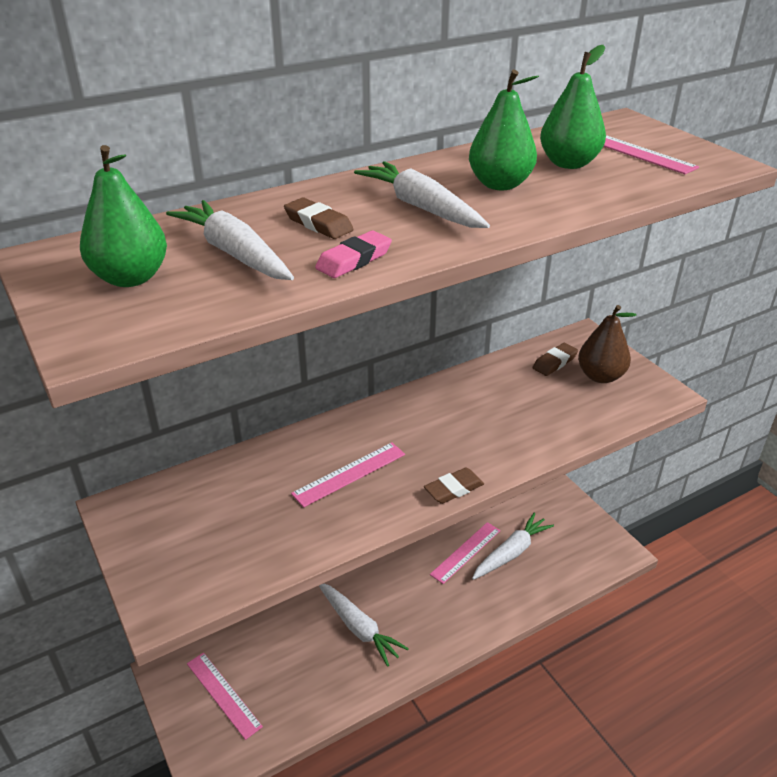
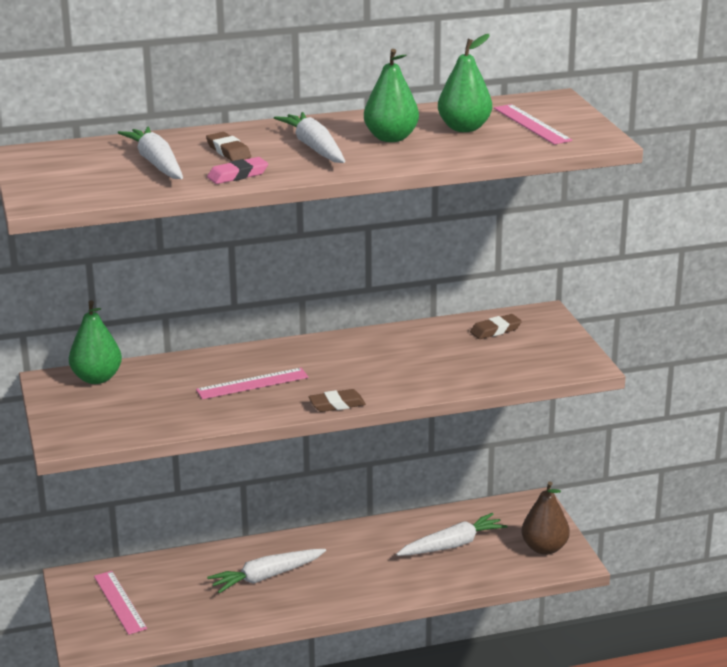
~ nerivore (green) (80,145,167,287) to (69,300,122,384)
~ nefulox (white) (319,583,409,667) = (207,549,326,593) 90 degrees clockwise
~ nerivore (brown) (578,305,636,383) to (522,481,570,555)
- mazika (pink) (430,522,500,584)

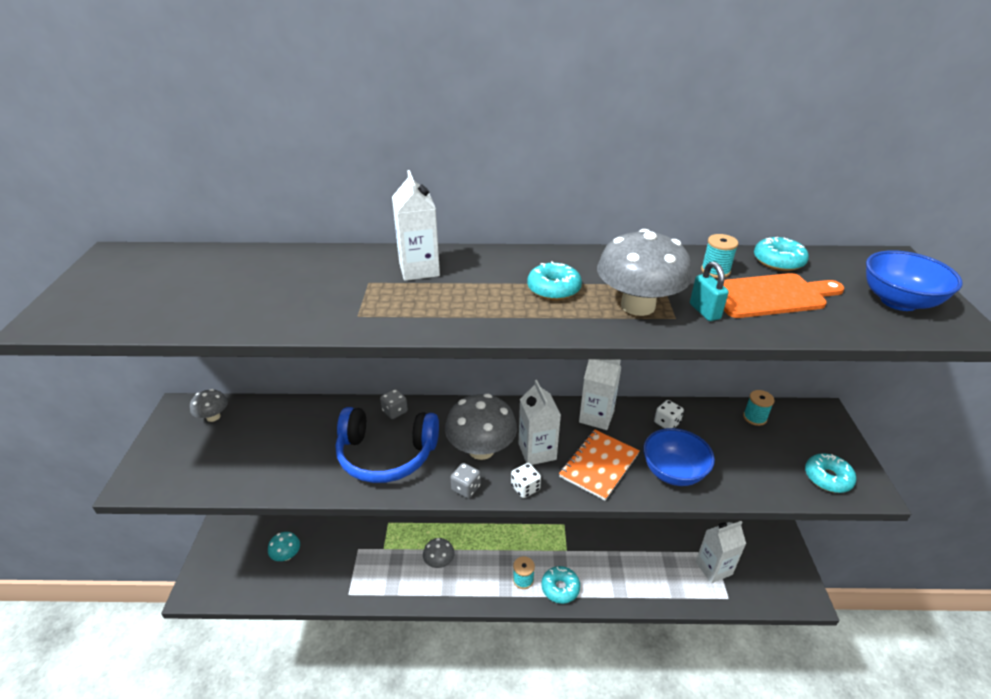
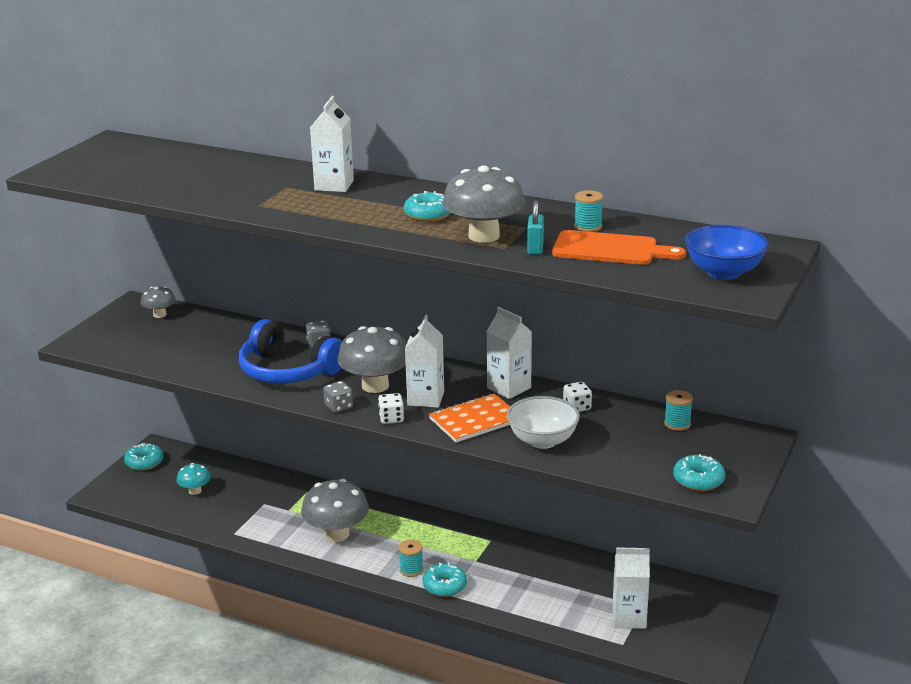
~ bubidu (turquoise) (754,237,809,271) to (124,443,163,471)
~ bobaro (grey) (423,538,455,568) = (301,479,369,542) x1.89
~ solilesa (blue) (643,428,715,486) to solilesa (white) (507,396,580,449)

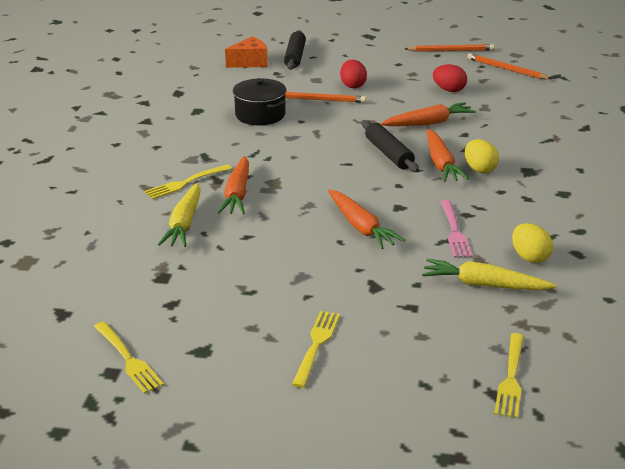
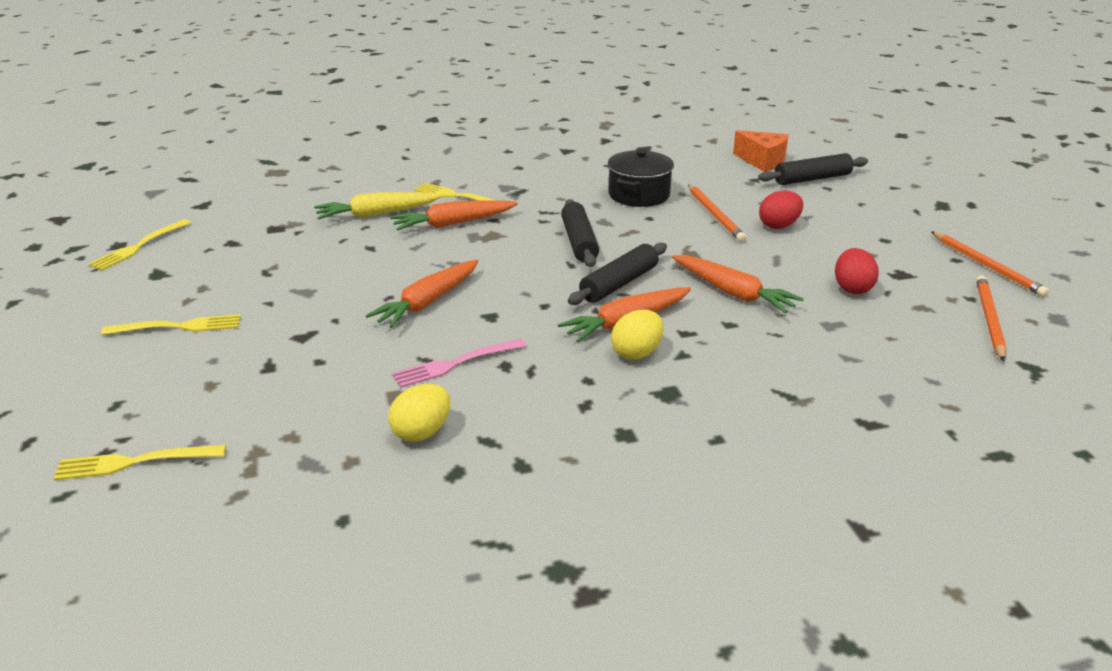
+ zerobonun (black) (561,199,599,267)
- nefulox (yellow) (422,259,557,290)

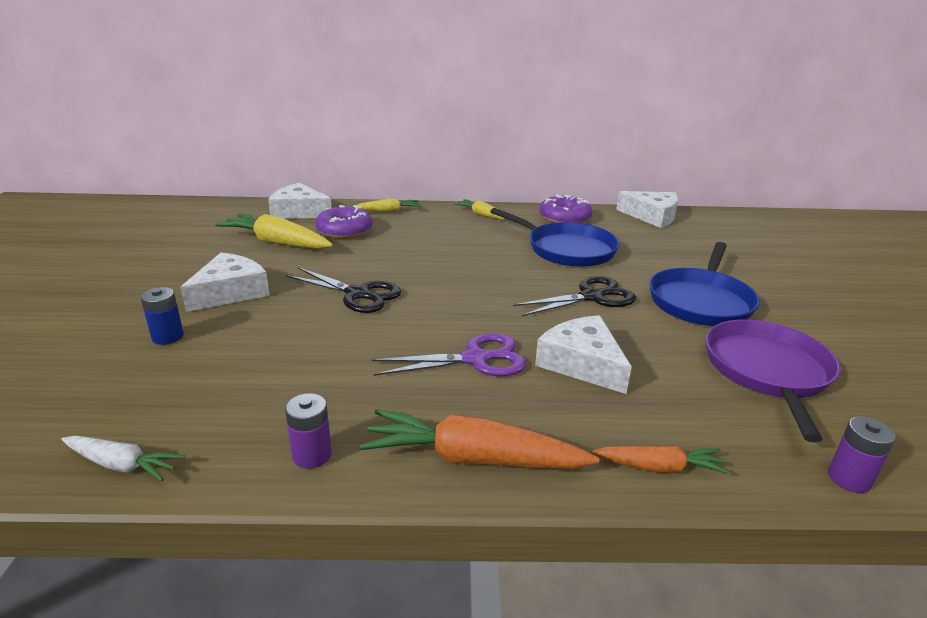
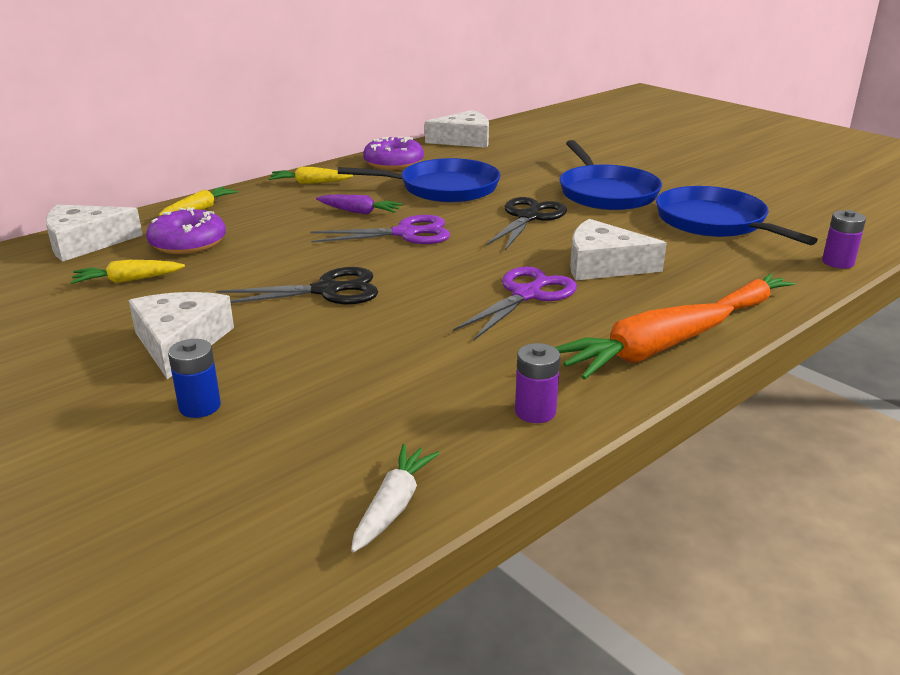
~ nefulox (yellow) (215,214,333,249) = (71,260,185,284) x0.57
+ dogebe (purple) (310,215,451,244)
+ nefulox (purple) (316,195,403,214)
~ nefulox (white) (61,436,185,481) = (351,444,440,553) 45 degrees counterclockwise
~ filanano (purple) (706,319,840,443) to filanano (blue) (656,186,818,245)

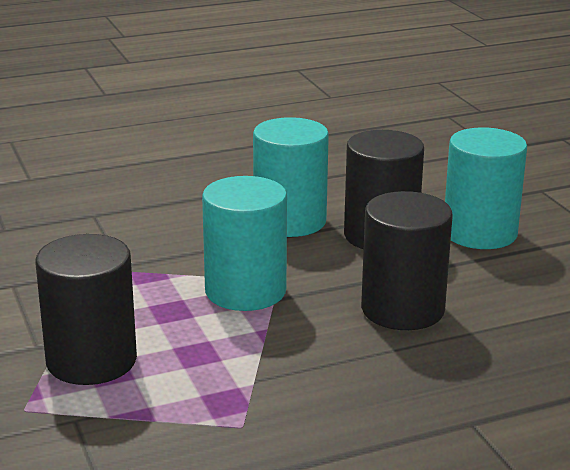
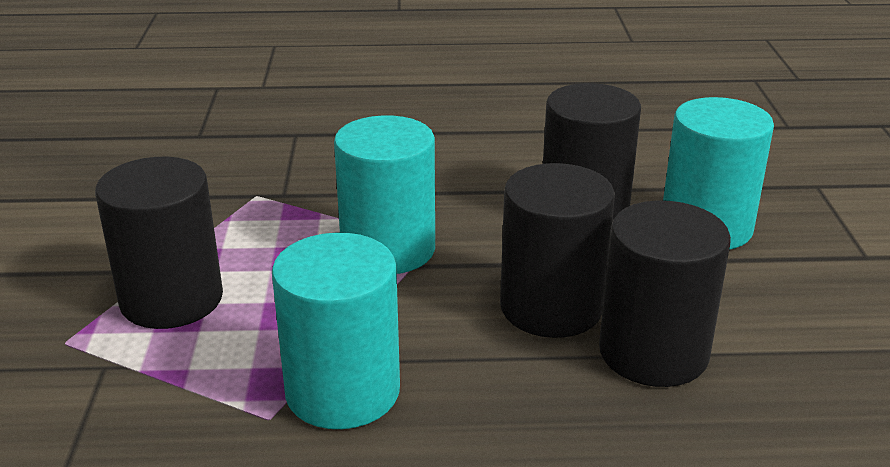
~ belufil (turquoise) (253,117,329,237) to (272,233,400,429)
+ belufil (black) (599,200,731,387)

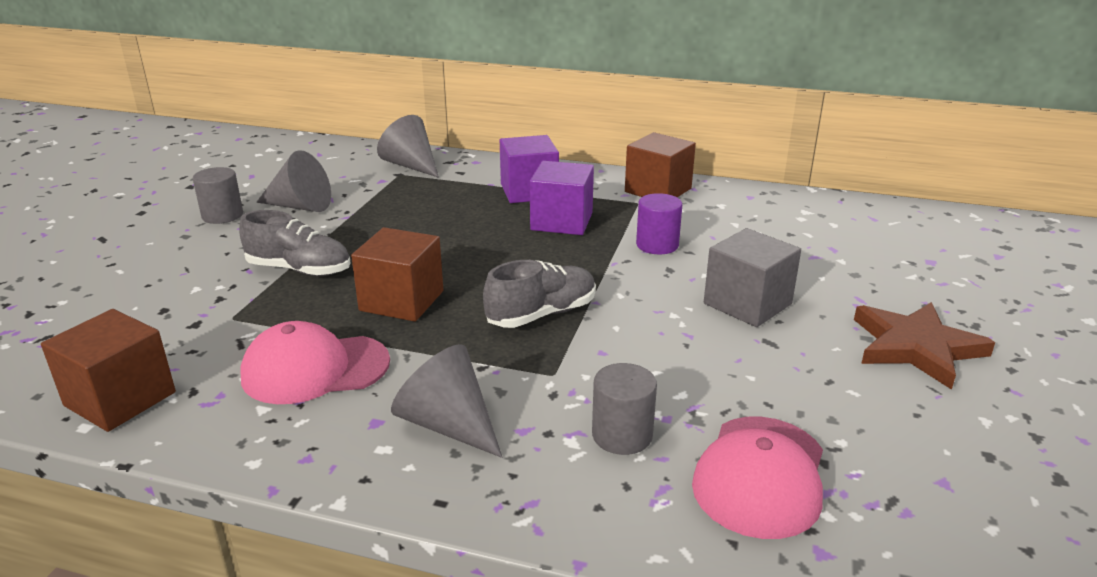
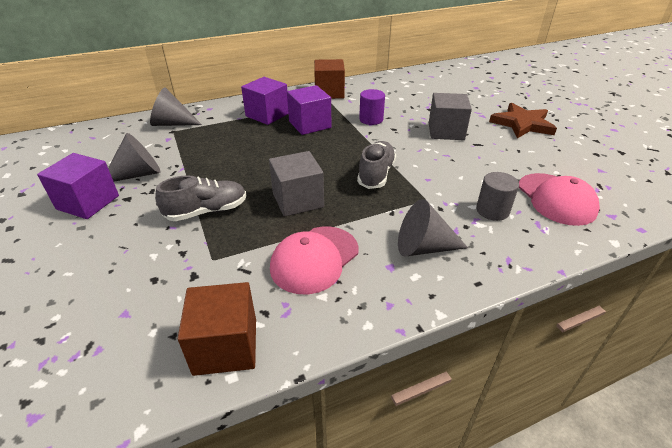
~ belufil (grey) (193,167,243,224) to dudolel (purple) (37,153,119,219)
~ dudolel (brown) (351,227,443,322) to dudolel (grey) (269,151,324,217)

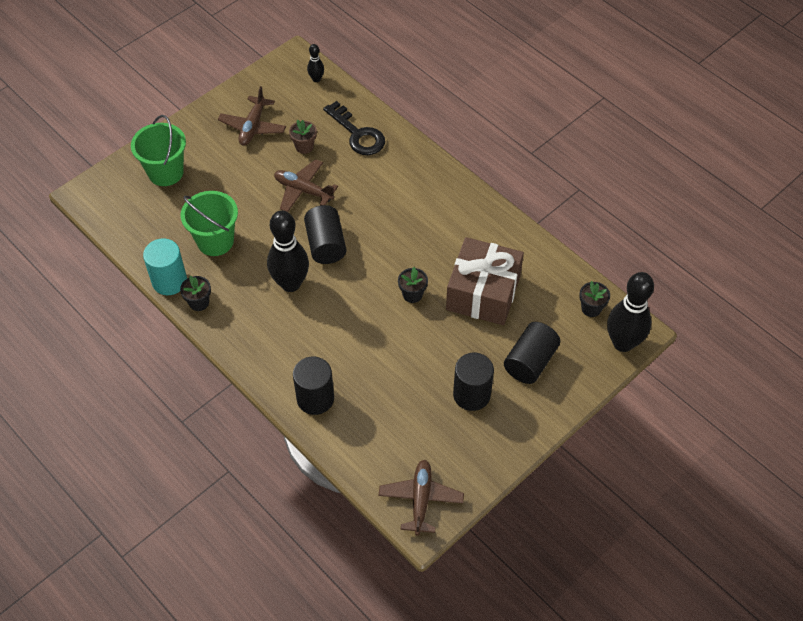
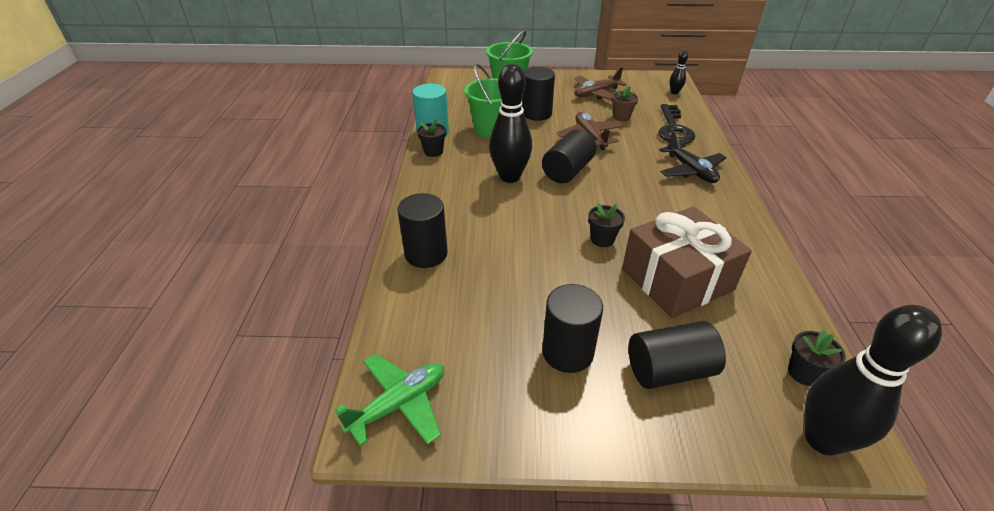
~ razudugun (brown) (378,460,464,535) to razudugun (green) (335,354,444,446)
+ belufil (black) (522,67,555,121)
+ razudugun (black) (659,131,727,183)

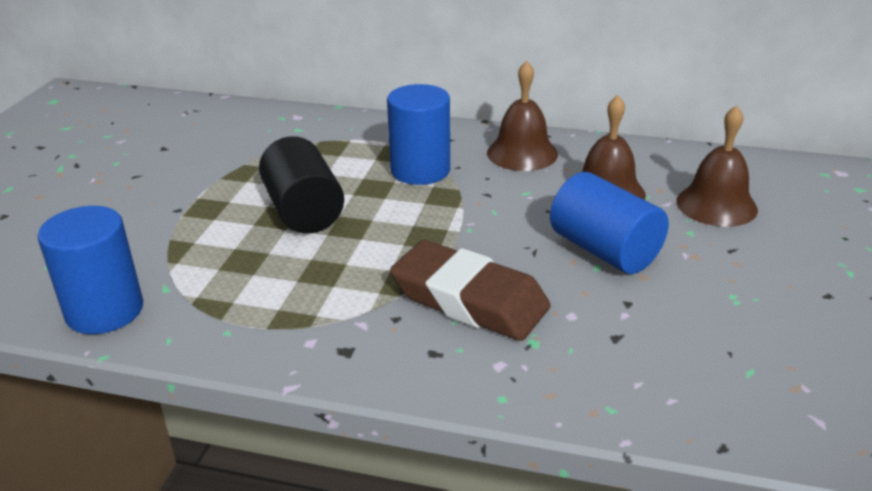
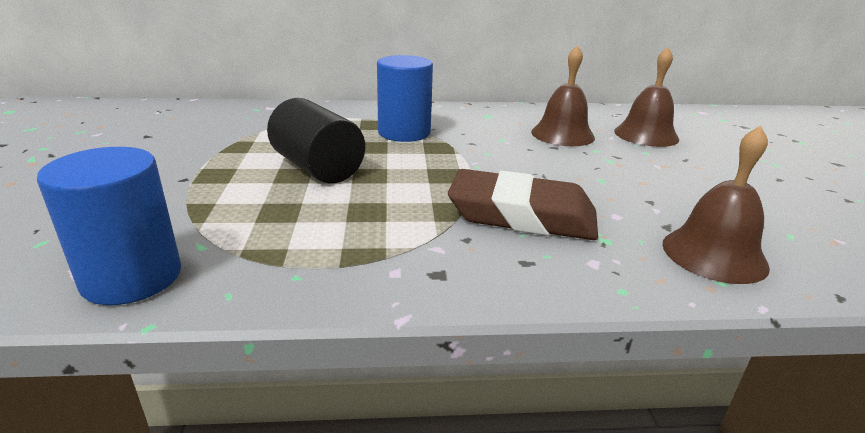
~ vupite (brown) (487,61,558,171) to (663,125,770,284)
- belufil (blue) (550,172,669,274)

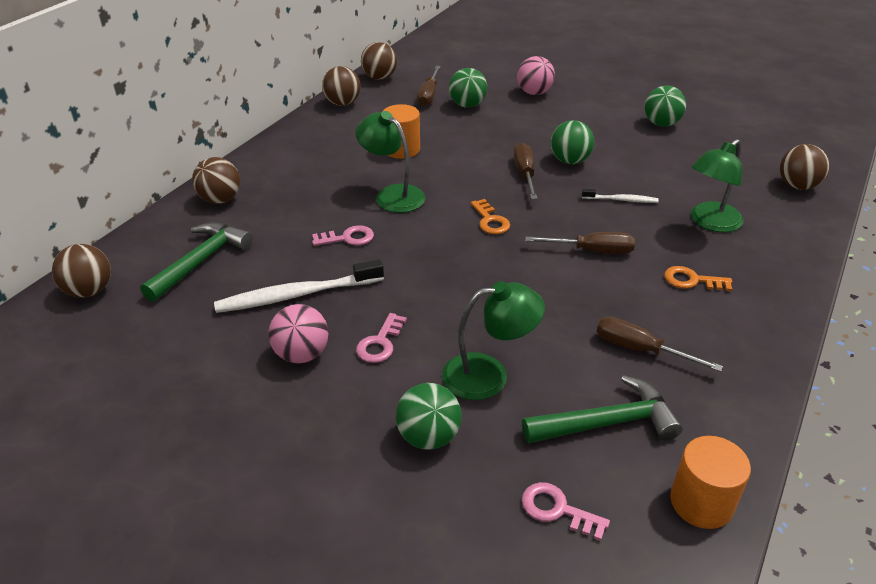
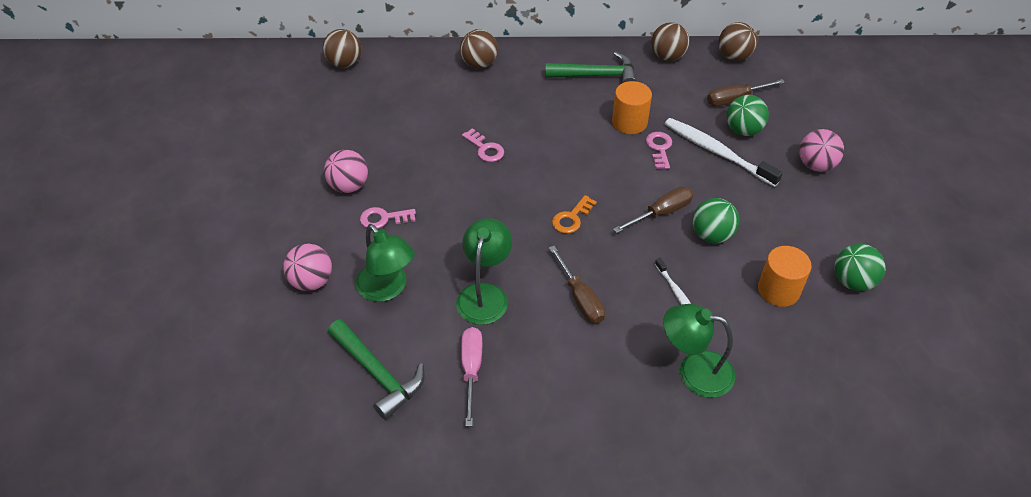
~ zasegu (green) (396,383,462,450) to zasegu (pink) (283,243,332,291)
~ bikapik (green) (355,111,426,213) to (456,218,512,325)
~ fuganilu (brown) (597,317,723,372) to fuganilu (pink) (461,327,482,427)
~ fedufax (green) (140,222,253,302) to (545,52,637,83)
~ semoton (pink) (521,482,610,541) to (646,132,672,169)
~ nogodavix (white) (214,259,384,313) to (665,118,783,187)
~ belufil (orange) (670,436,751,529) to (758,246,812,307)
- semoton (orange) (664,266,732,291)
- zasegu (brown) (780,144,830,190)

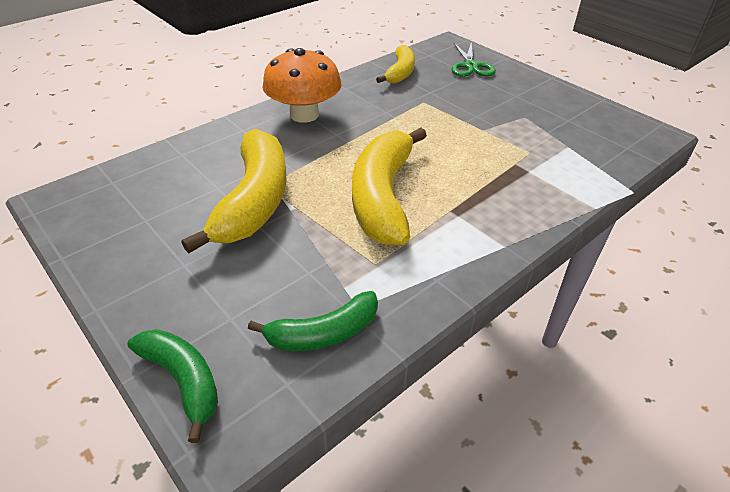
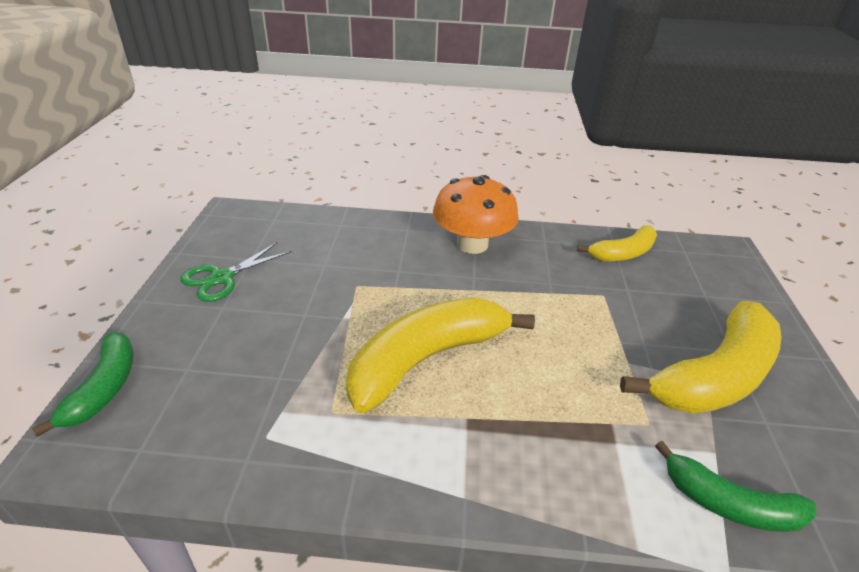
~ dogebe (green) (452,42,496,77) to (181,242,291,302)
~ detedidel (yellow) (181,129,287,253) to (620,301,781,414)
~ detedidel (green) (248,291,378,351) to (655,441,816,532)

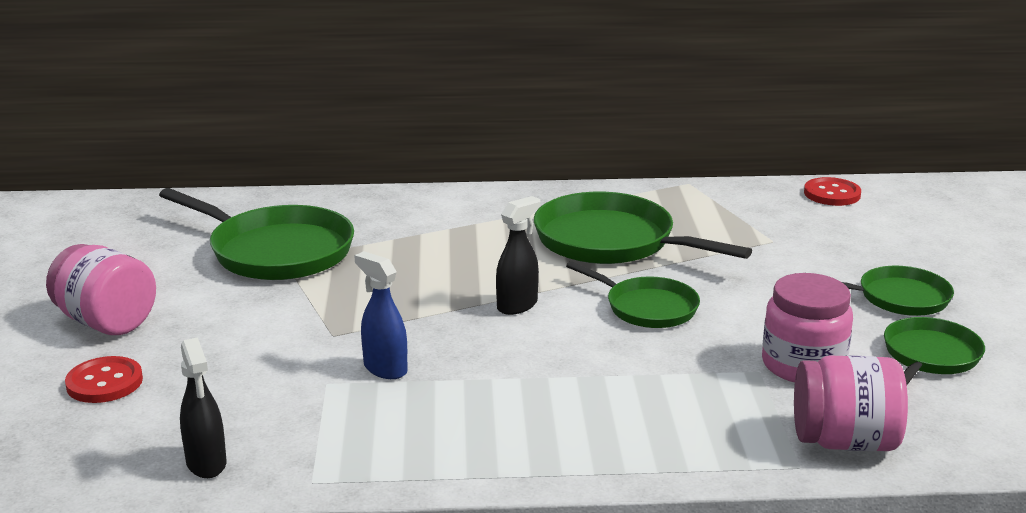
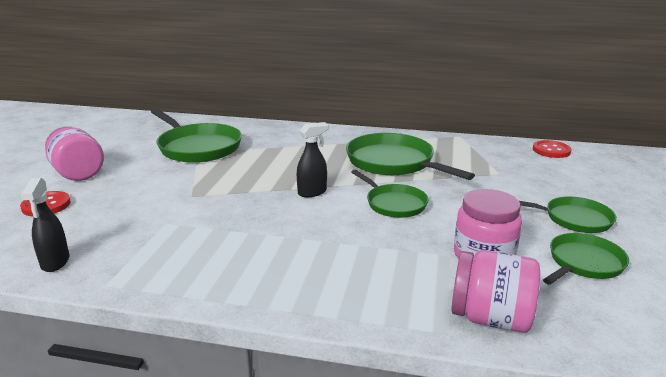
- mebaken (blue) (354,251,407,379)

